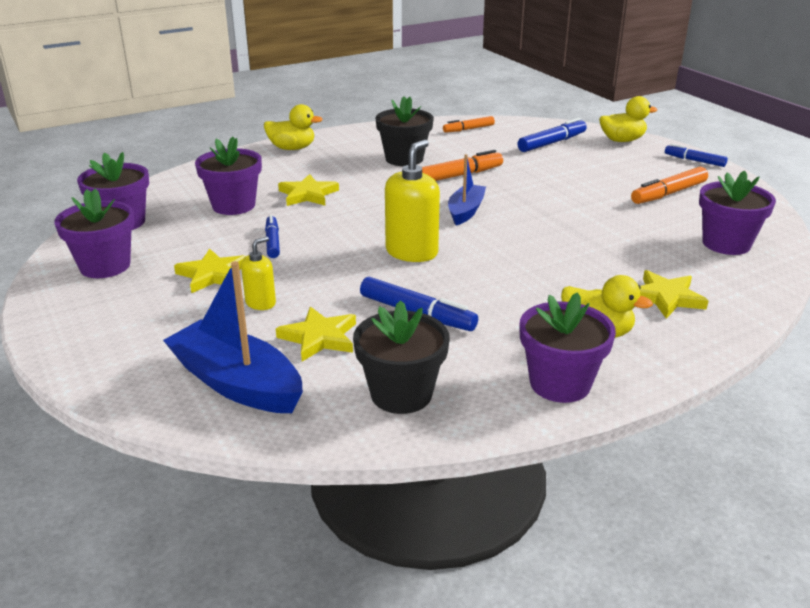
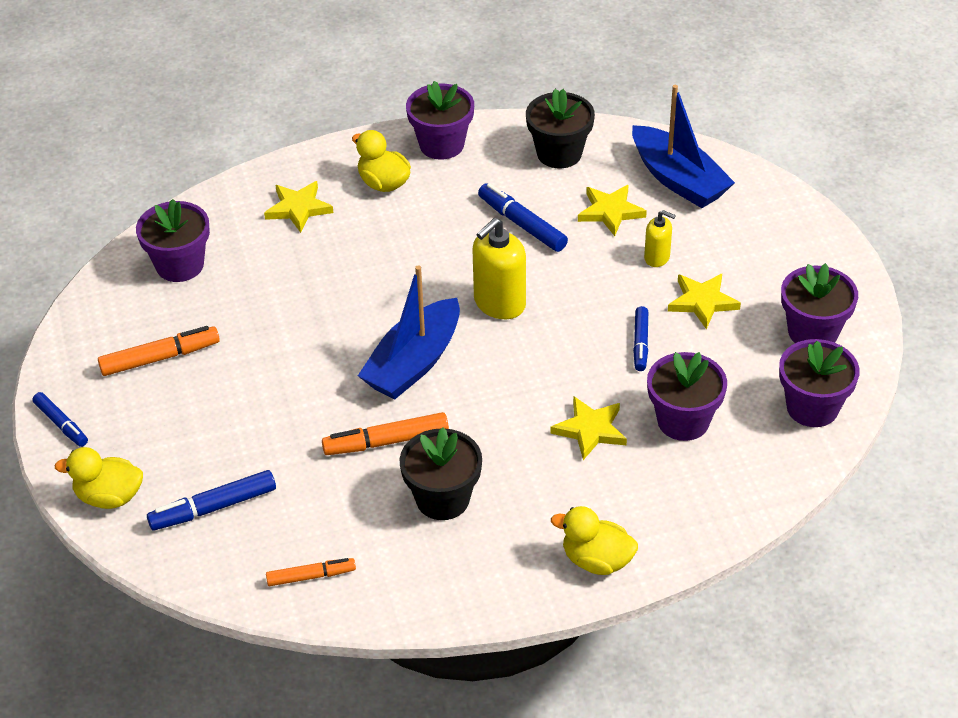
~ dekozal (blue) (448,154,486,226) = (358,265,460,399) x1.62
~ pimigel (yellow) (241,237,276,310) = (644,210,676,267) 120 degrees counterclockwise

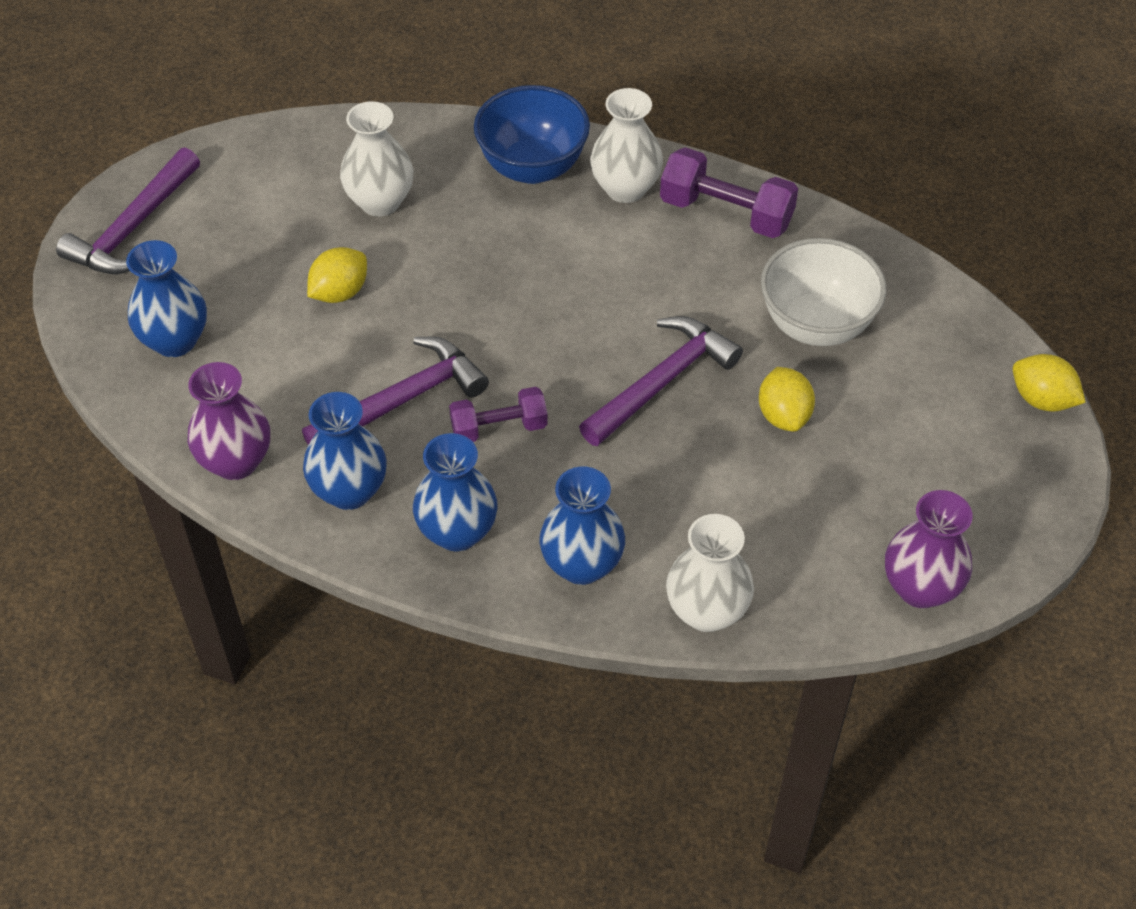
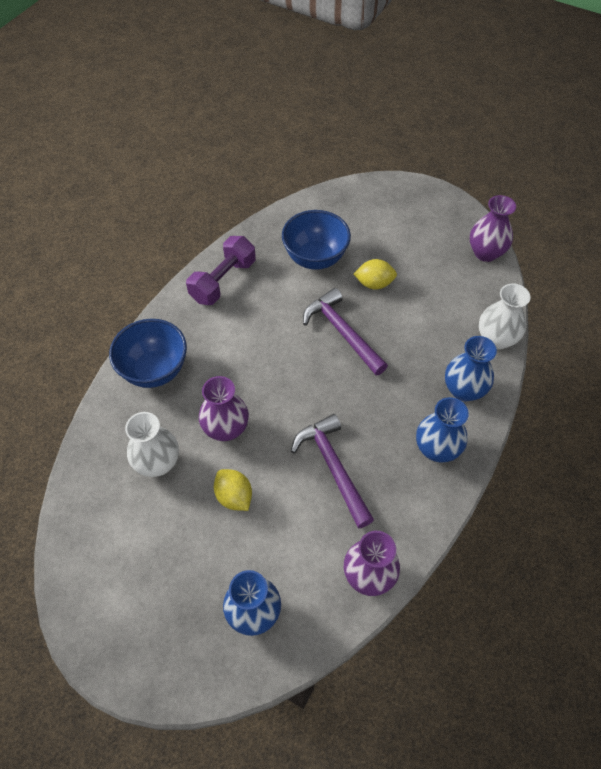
+ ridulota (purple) (199,376,249,441)
~ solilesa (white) (761,238,886,346) to solilesa (blue) (282,210,351,270)
- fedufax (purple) (56,147,200,274)
- ridulota (blue) (303,392,387,510)
- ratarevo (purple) (449,387,548,442)
- ridulota (white) (590,88,663,203)
- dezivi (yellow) (1013,354,1086,411)

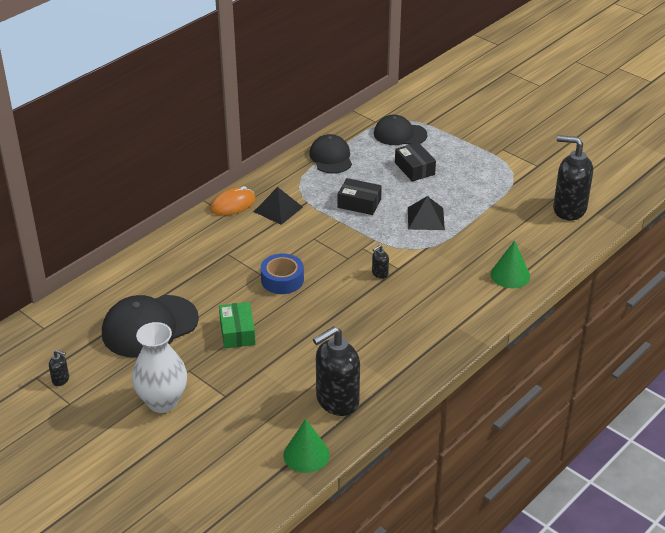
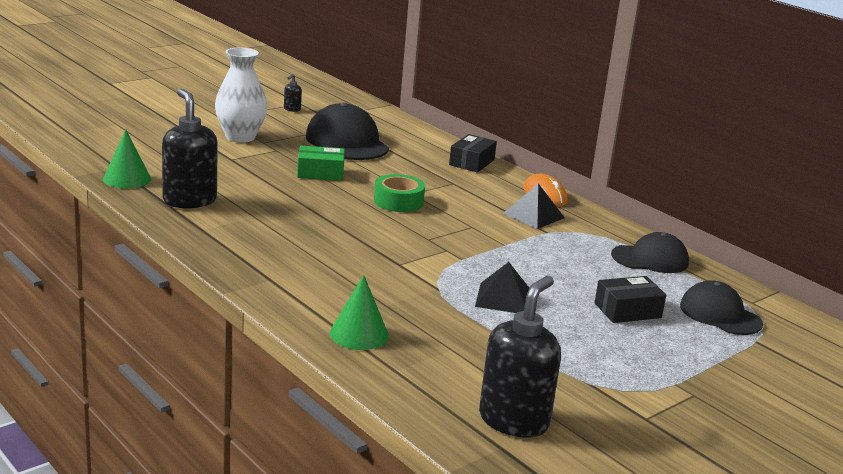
~ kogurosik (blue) (260,253,304,294) to kogurosik (green) (374,174,425,212)
~ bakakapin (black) (338,178,382,215) to (449,134,497,172)
~ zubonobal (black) (374,115,427,145) = (680,280,763,335) 60 degrees counterclockwise
- pimigel (black) (372,245,389,279)

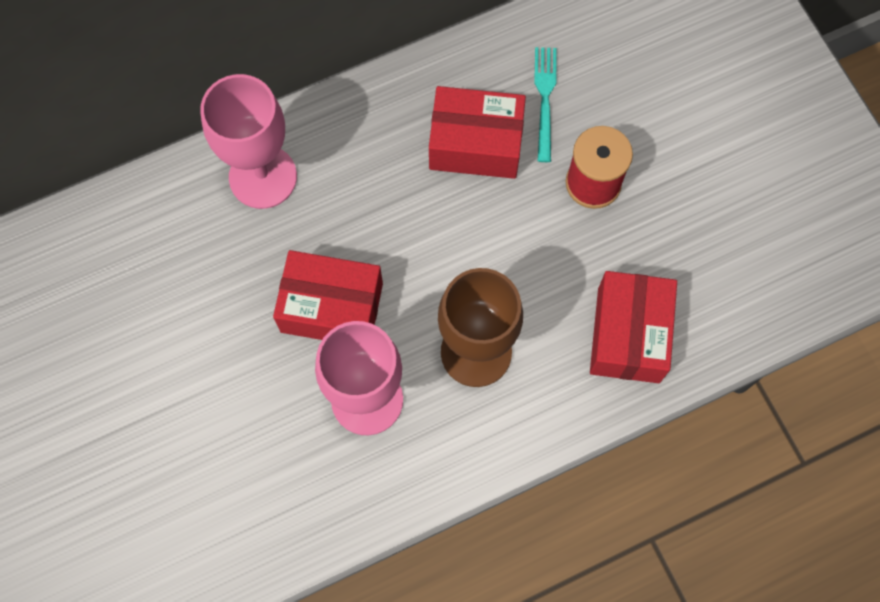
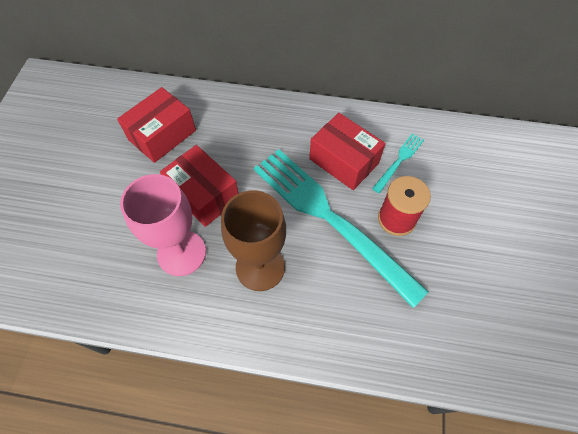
~ bakakapin (red) (590,271,677,383) to (117,87,196,163)
+ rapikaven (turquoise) (254,149,429,308)
- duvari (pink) (200,74,297,209)

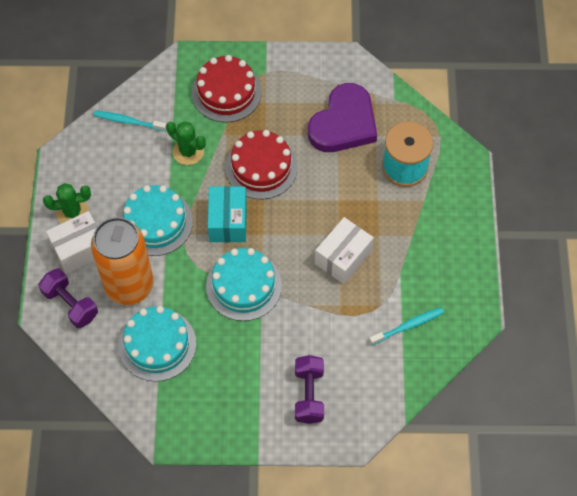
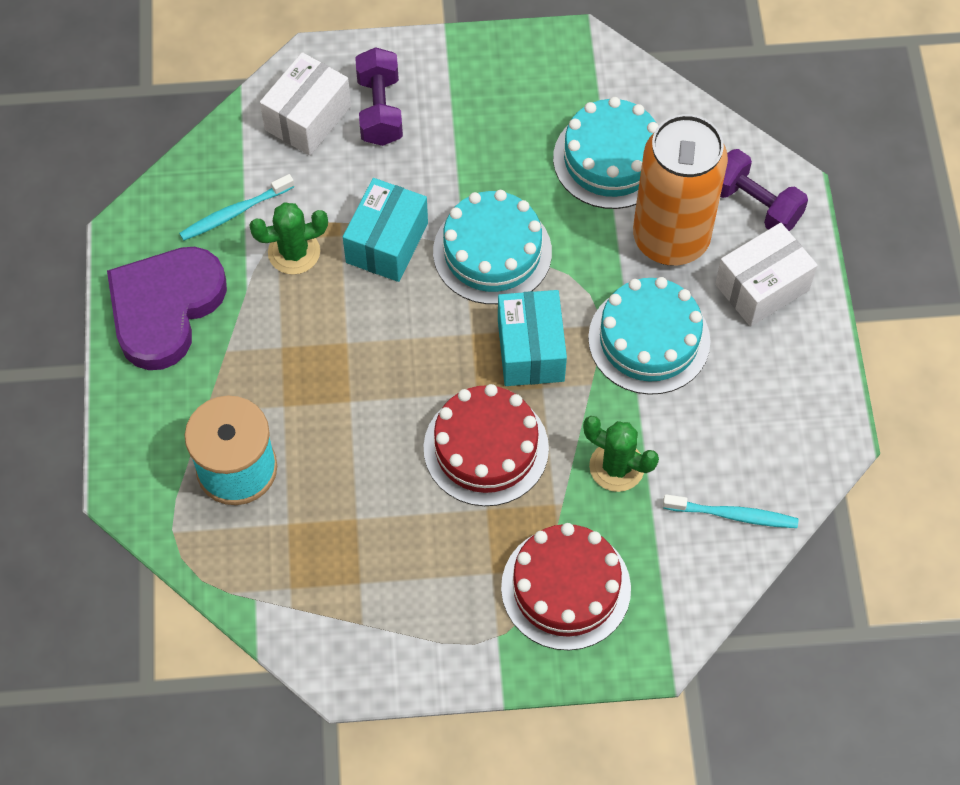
~ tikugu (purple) (308,83,377,152) to (107,247,227,370)
~ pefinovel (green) (43,183,91,223) to (249,202,328,275)
~ bakakapin (white) (315,217,374,284) to (260,52,351,156)
+ bakakapin (turquoise) (343,178,428,282)

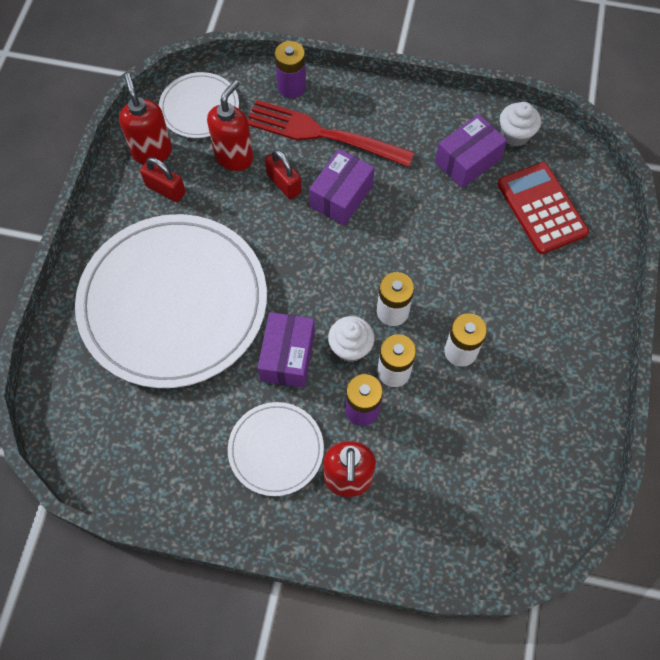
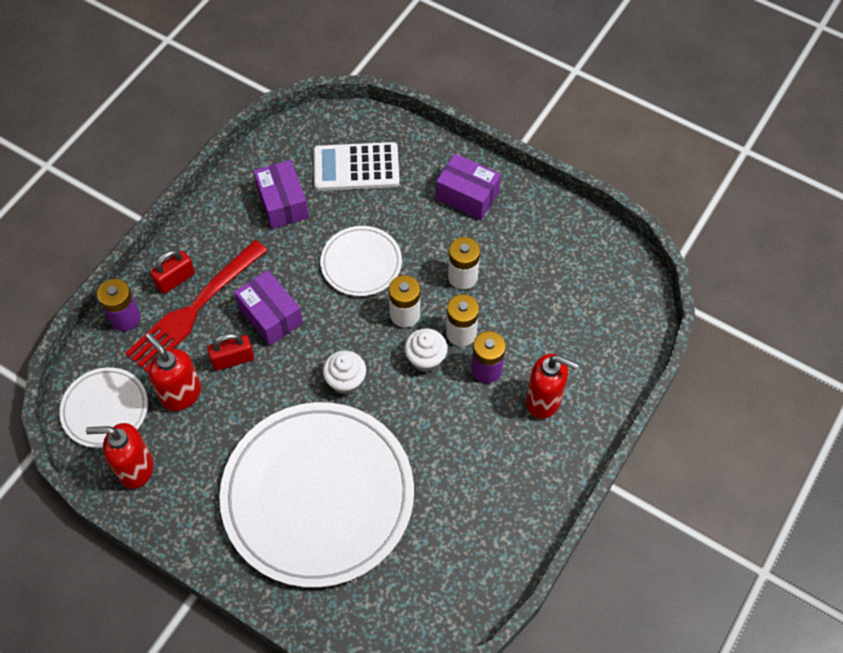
~ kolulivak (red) (140,157,186,202) to (150,250,195,294)
~ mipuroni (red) (497,162,589,254) to mipuroni (white) (313,142,400,191)
~ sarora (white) (228,402,324,496) to (320,226,402,296)
~ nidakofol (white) (500,102,541,147) to (323,350,366,395)
~ bakakapin (purple) (258,312,315,388) to (436,154,501,220)

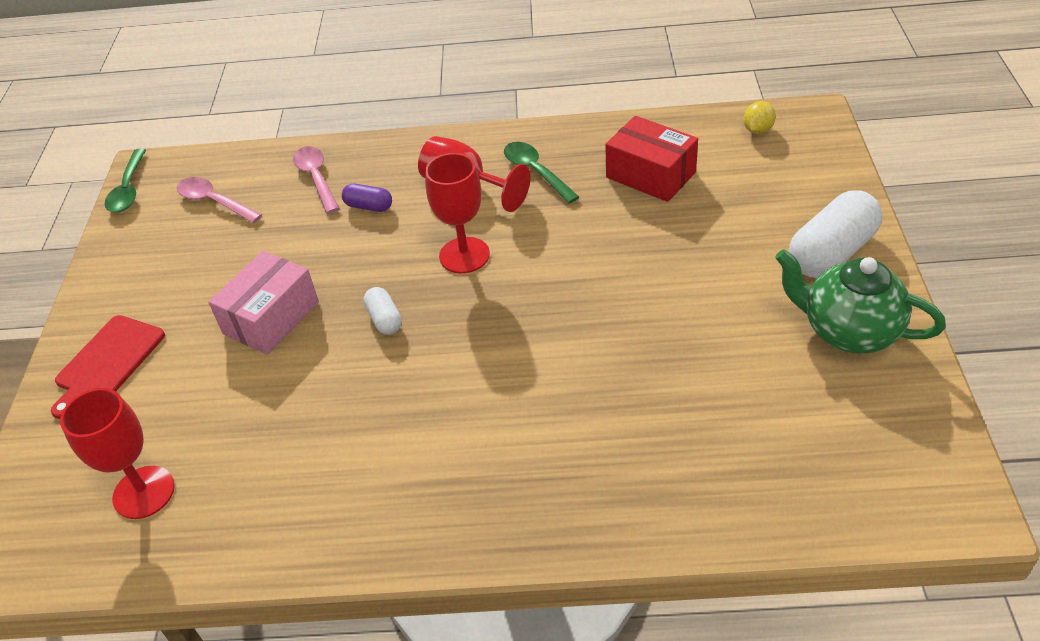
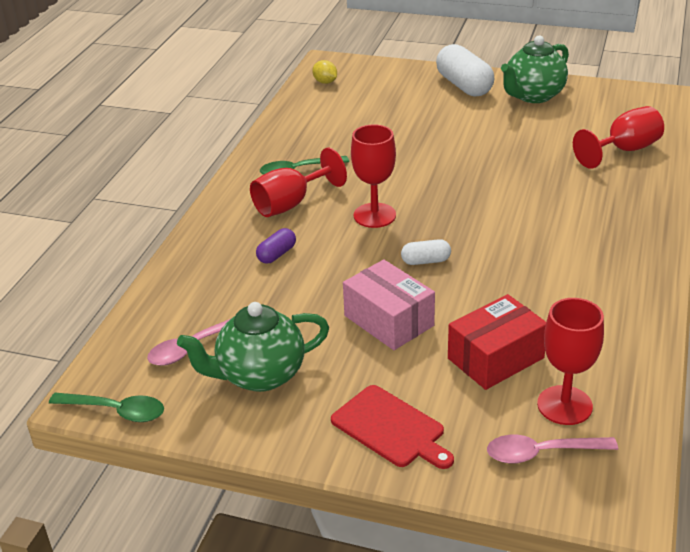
+ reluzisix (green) (177,302,329,392)
~ bakakapin (red) (605,116,698,202) to (448,294,546,390)
~ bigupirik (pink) (293,146,340,214) to (487,435,618,464)
+ duvari (red) (573,106,664,169)

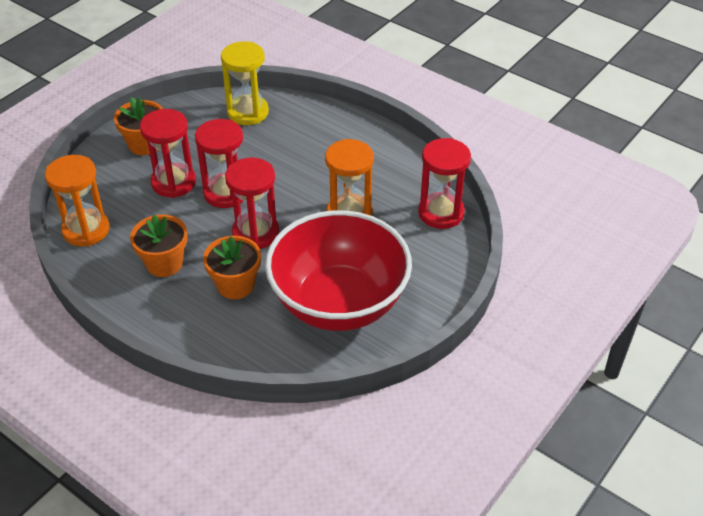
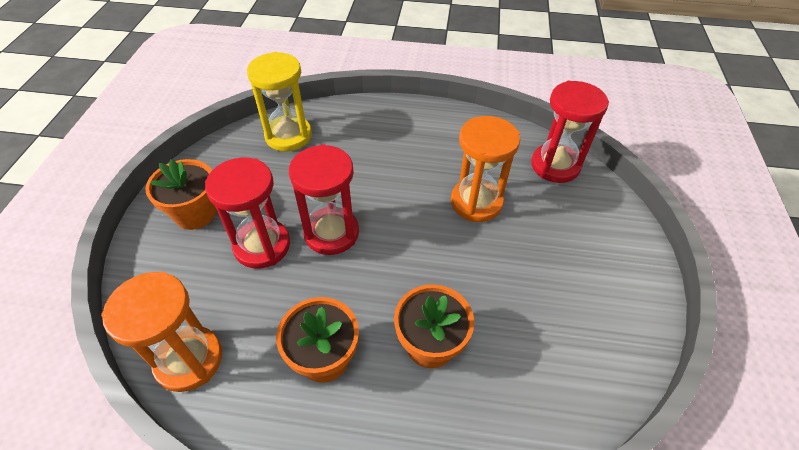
- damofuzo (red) (225,158,279,249)
- solilesa (red) (265,210,412,331)

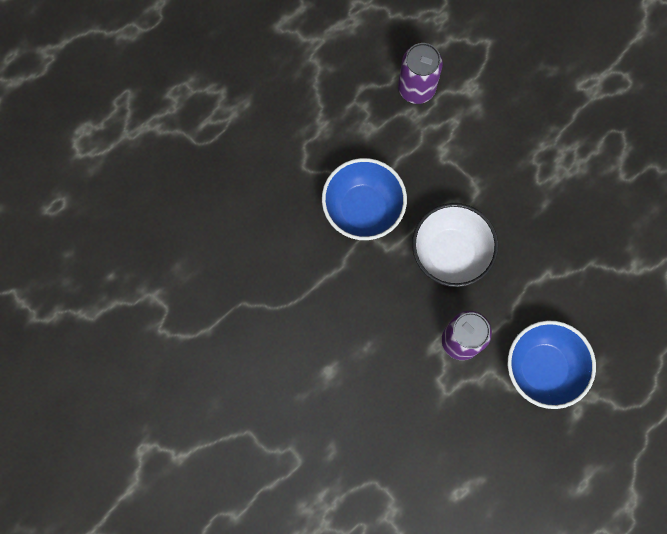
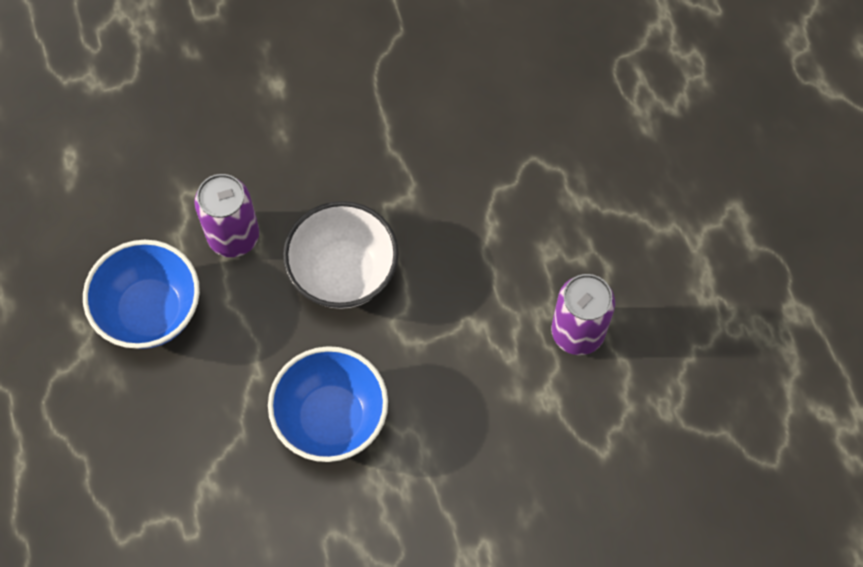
~ solilesa (blue) (322,158,407,240) to (268,346,388,462)

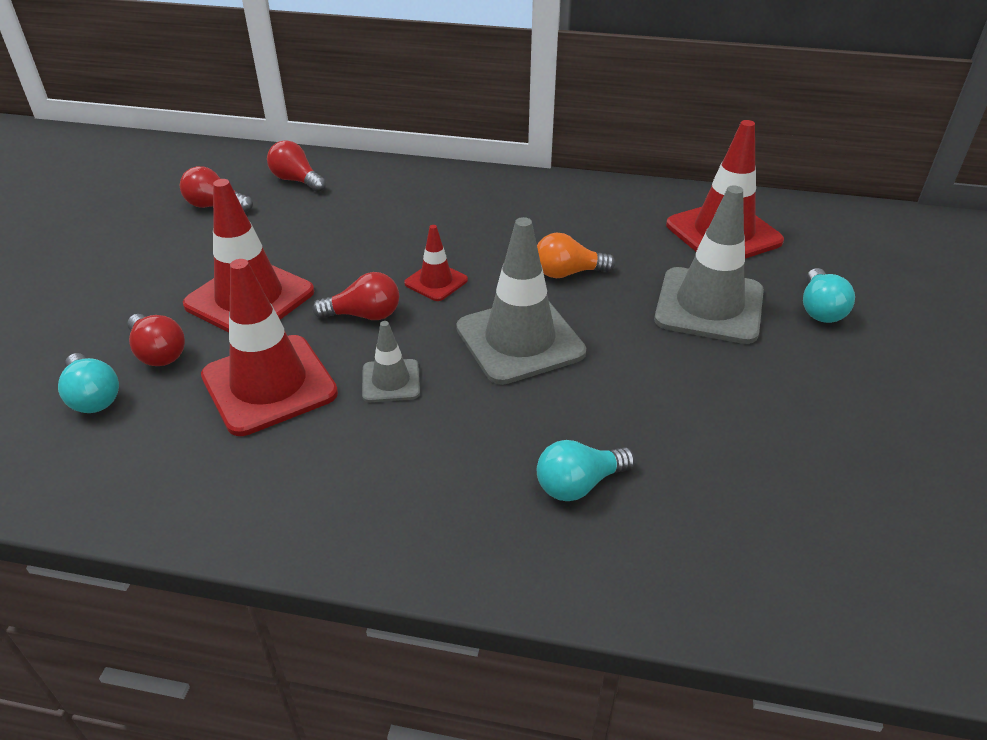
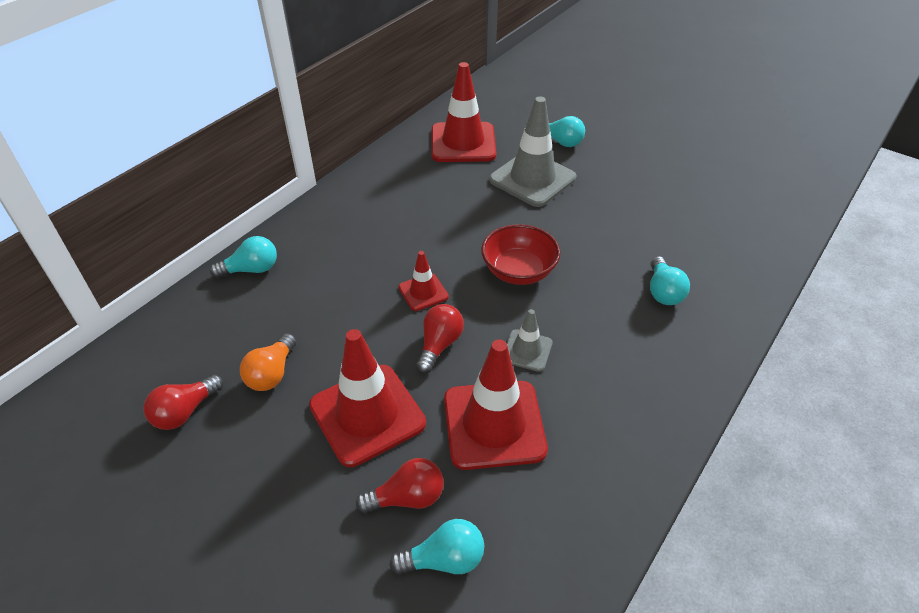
+ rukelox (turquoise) (210,236,277,278)
~ rukelox (orange) (537,233,615,278) to (240,333,297,391)
~ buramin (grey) (456,217,586,385) to solilesa (red) (481,224,560,285)
- rukelox (red) (267,140,326,192)

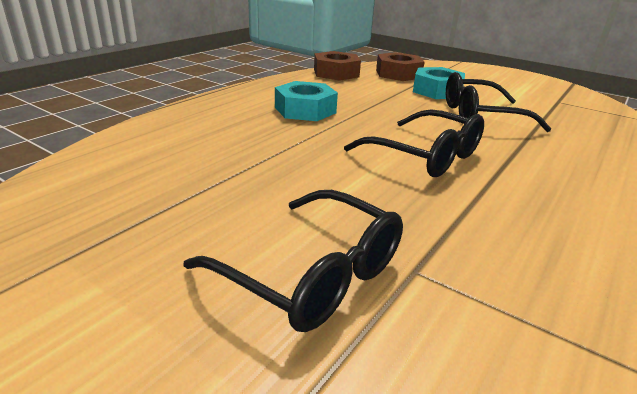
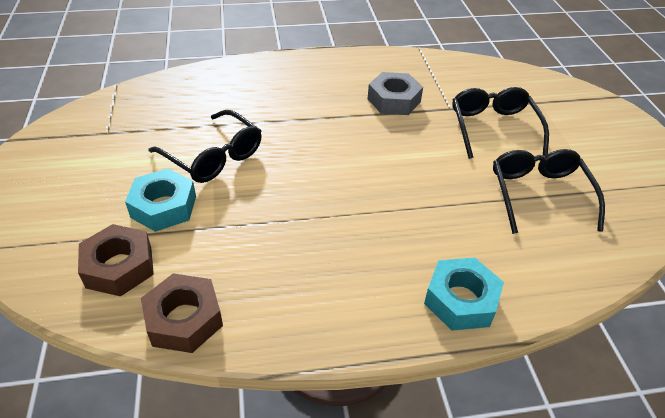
+ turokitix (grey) (368,72,423,115)
~ turokitix (turquoise) (275,81,338,121) to (424,258,504,331)
~ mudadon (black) (344,109,484,177) to (493,149,605,234)

